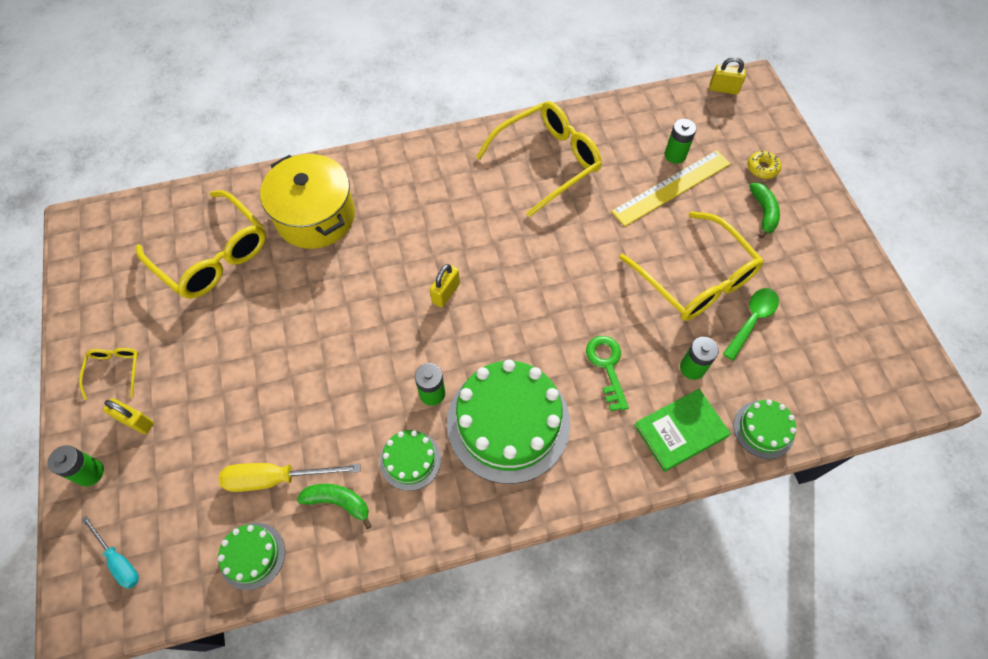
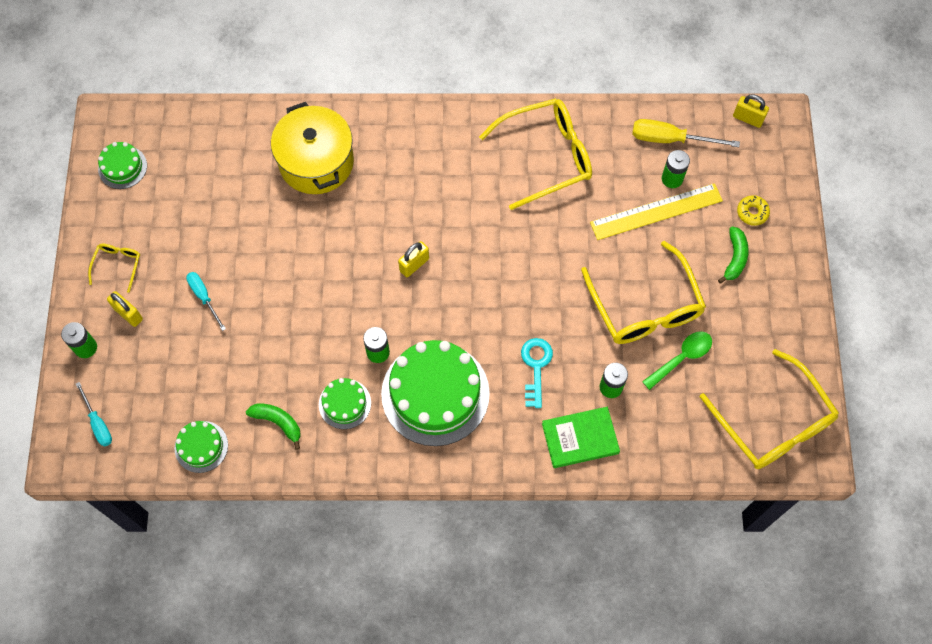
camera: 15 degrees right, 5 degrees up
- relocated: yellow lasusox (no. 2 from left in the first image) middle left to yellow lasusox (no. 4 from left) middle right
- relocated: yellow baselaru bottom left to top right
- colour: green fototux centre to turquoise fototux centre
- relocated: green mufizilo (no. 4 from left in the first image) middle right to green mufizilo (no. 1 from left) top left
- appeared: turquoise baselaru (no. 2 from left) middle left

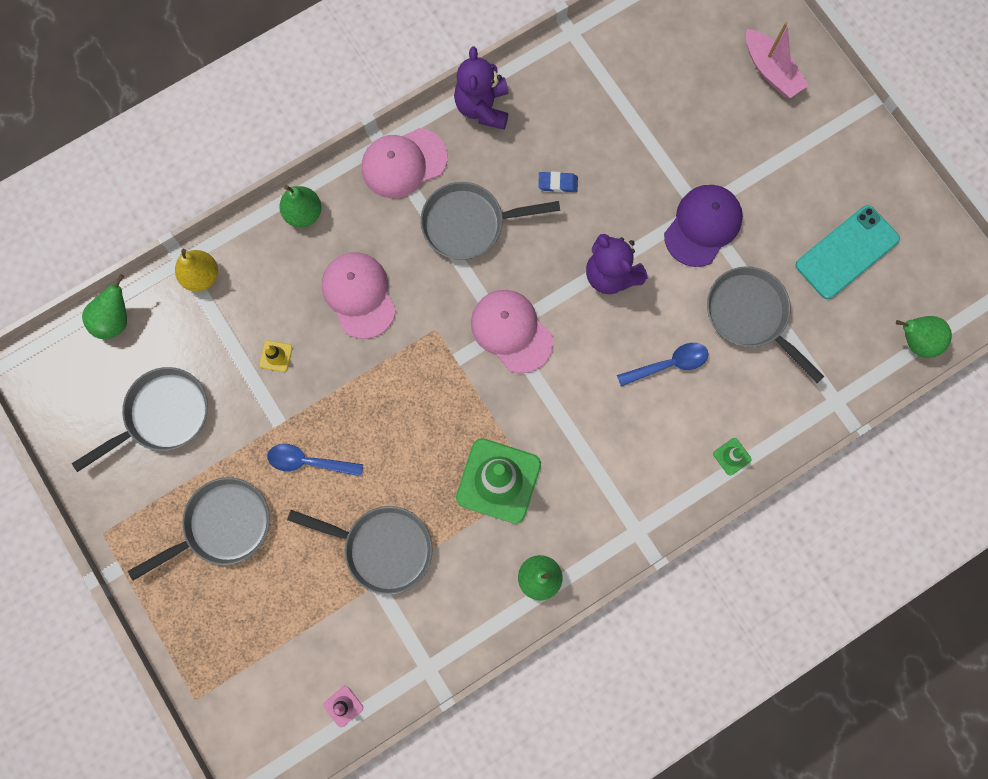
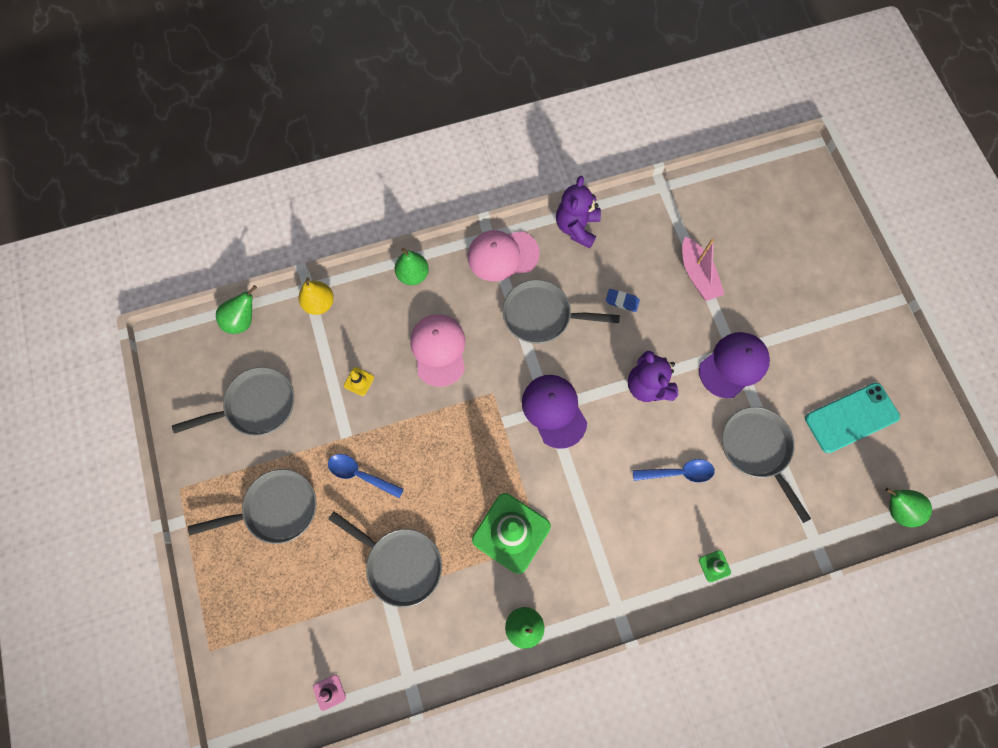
camera: 15 degrees right, 5 degrees down
- colour: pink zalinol (no. 3 from left) centre to purple zalinol (no. 1 from left) centre
- relocated: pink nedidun top right to middle right

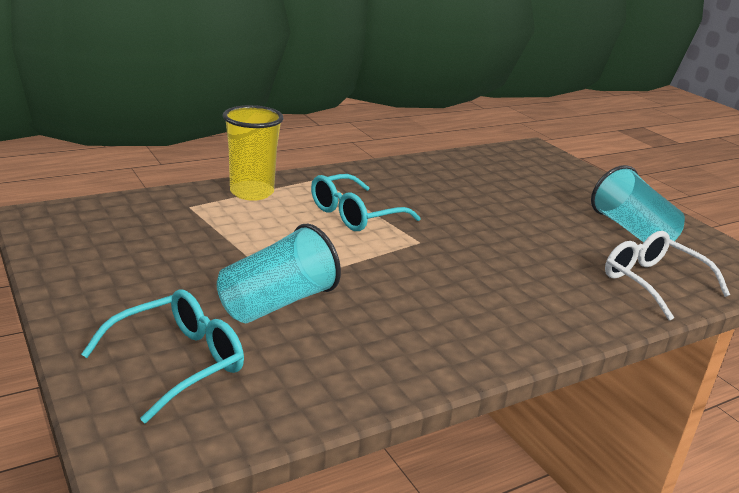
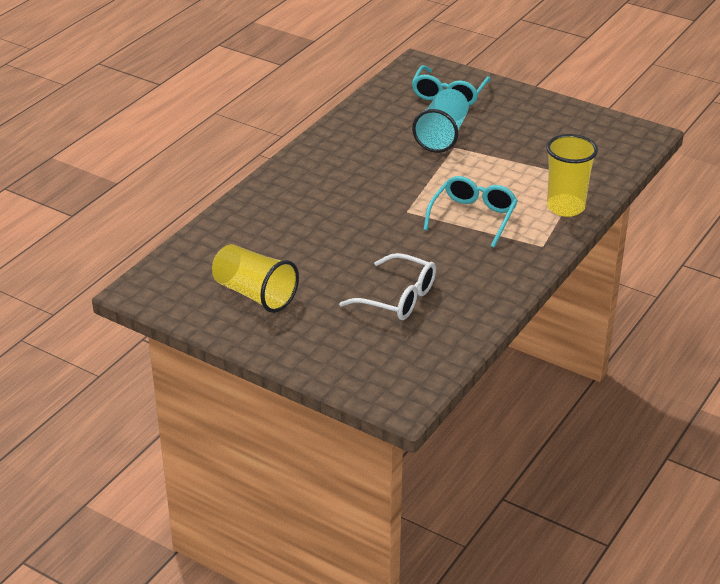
camera: 155 degrees right, 10 degrees up
- colour: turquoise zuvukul (no. 2 from left) middle right to yellow zuvukul (no. 1 from left) centre
- relocated: white lasusox middle right to centre

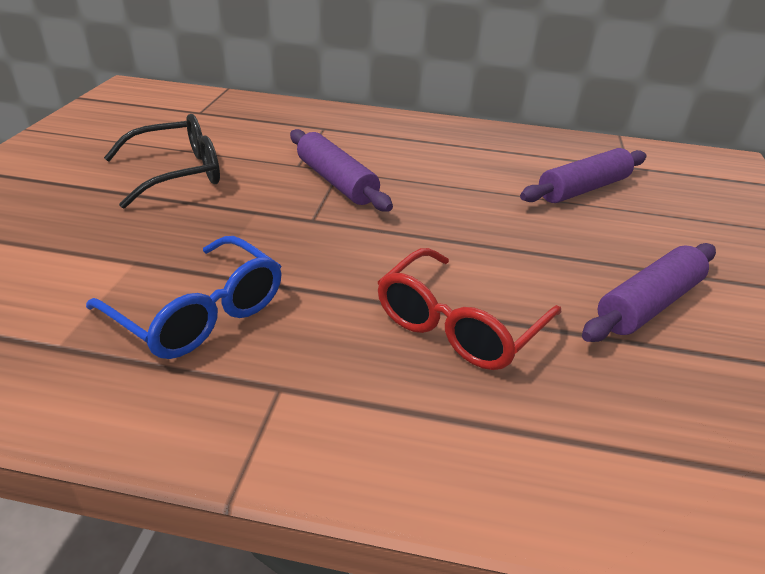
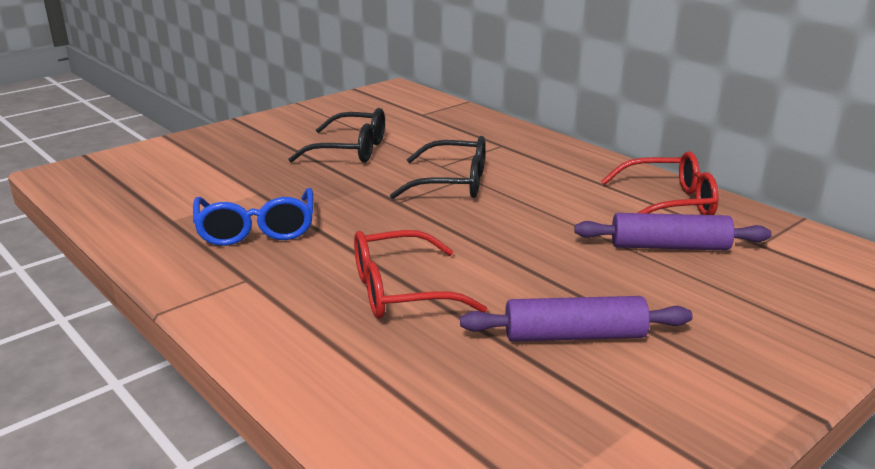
camera: 40 degrees right, 10 degrees down
- exchanged: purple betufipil (no. 1 from left) top centre to black lasusox (no. 2 from left) centre
- appeared: red lasusox (no. 2 from left) middle right

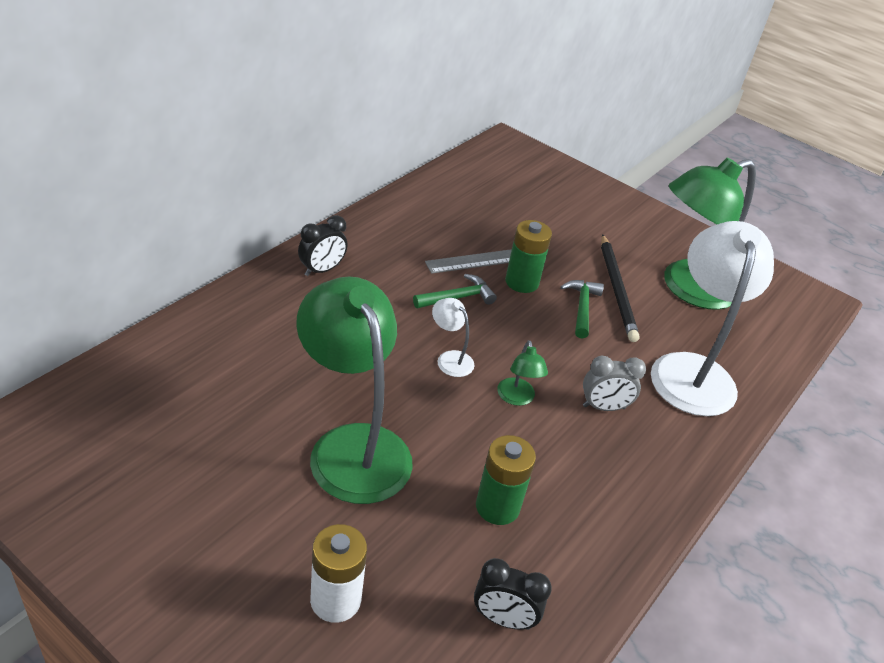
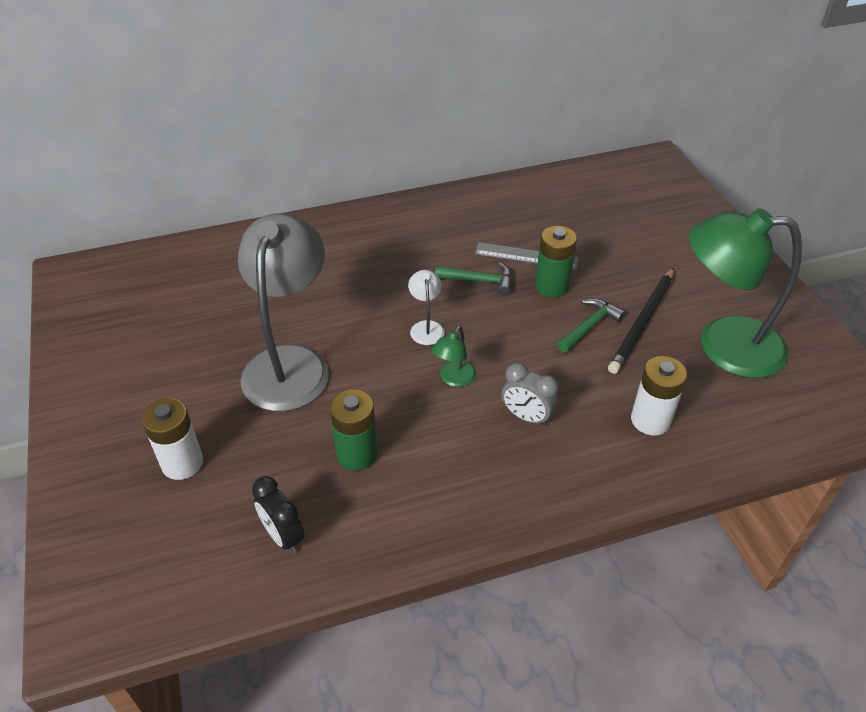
camera: 40 degrees right, 5 degrees up
- colour: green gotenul (no. 1 from left) centre to grey gotenul middle left
- missing: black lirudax (no. 1 from left) centre
- exchanged: white gotenul (no. 2 from left) middle right to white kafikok (no. 2 from left) middle right

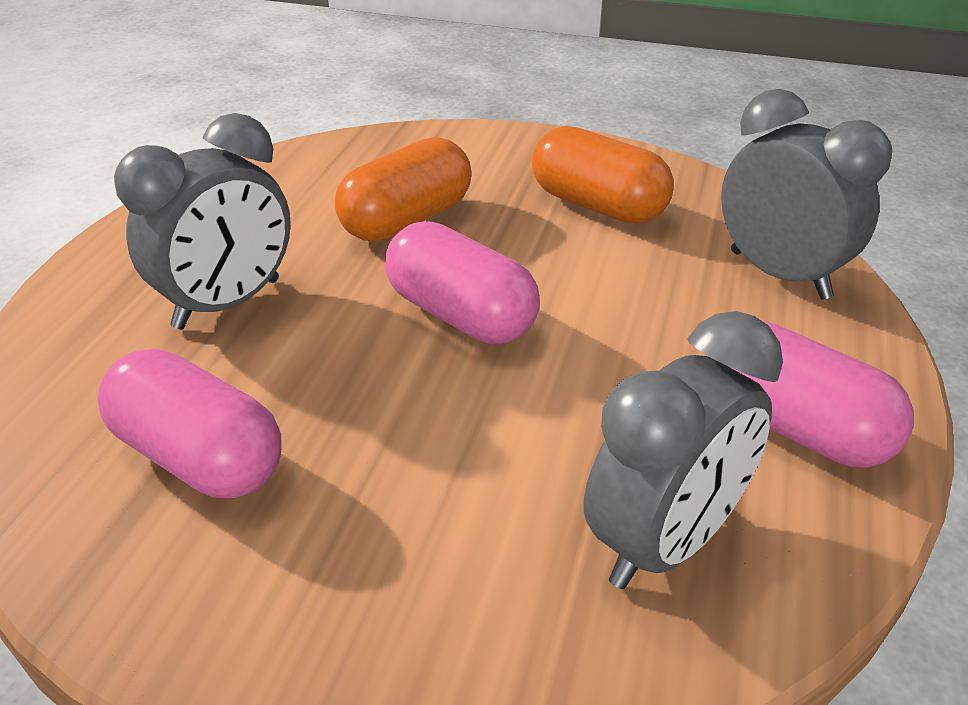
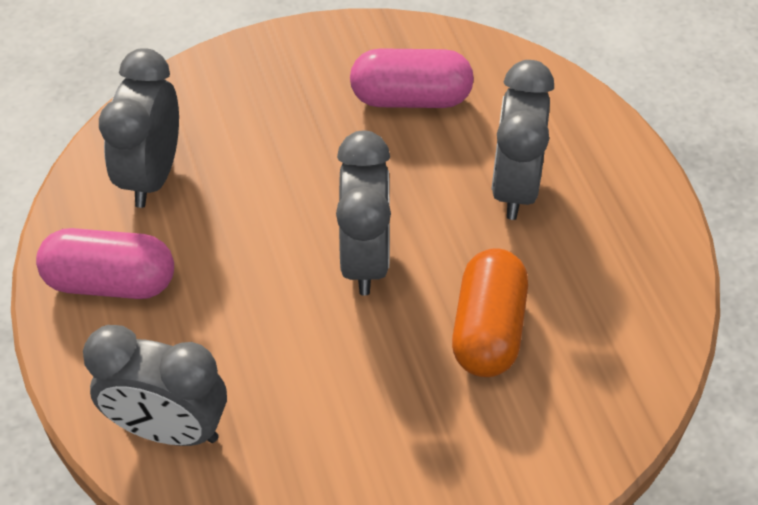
camera: 145 degrees right, 15 degrees up
- exchanged: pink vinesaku (no. 2 from left) centre to grey lirudax (no. 3 from left) centre
- missing: orange vinesaku (no. 2 from left) top centre

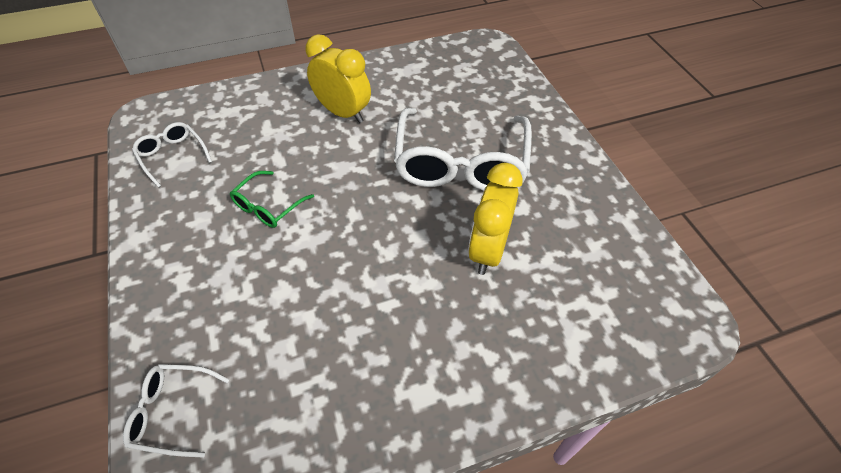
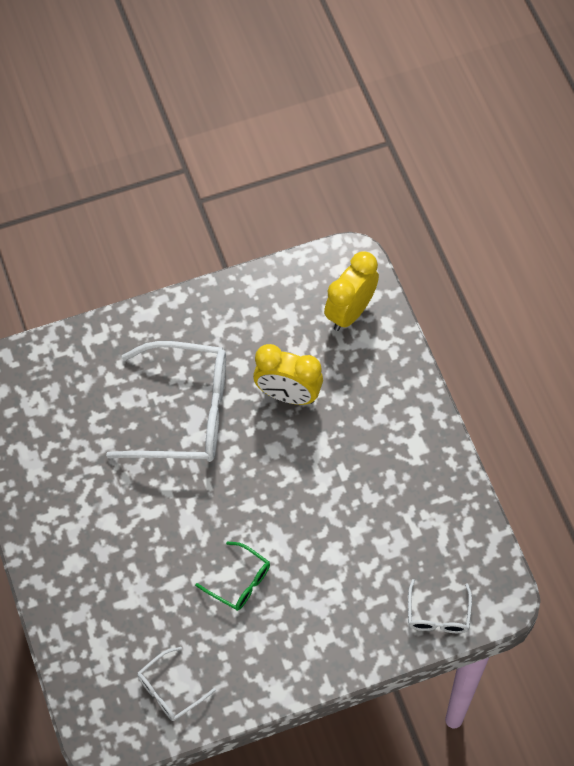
camera: 90 degrees left, 10 degrees up
- relocated: yellow lirudax (no. 1 from left in the first image) top centre to yellow lirudax (no. 2 from left) centre

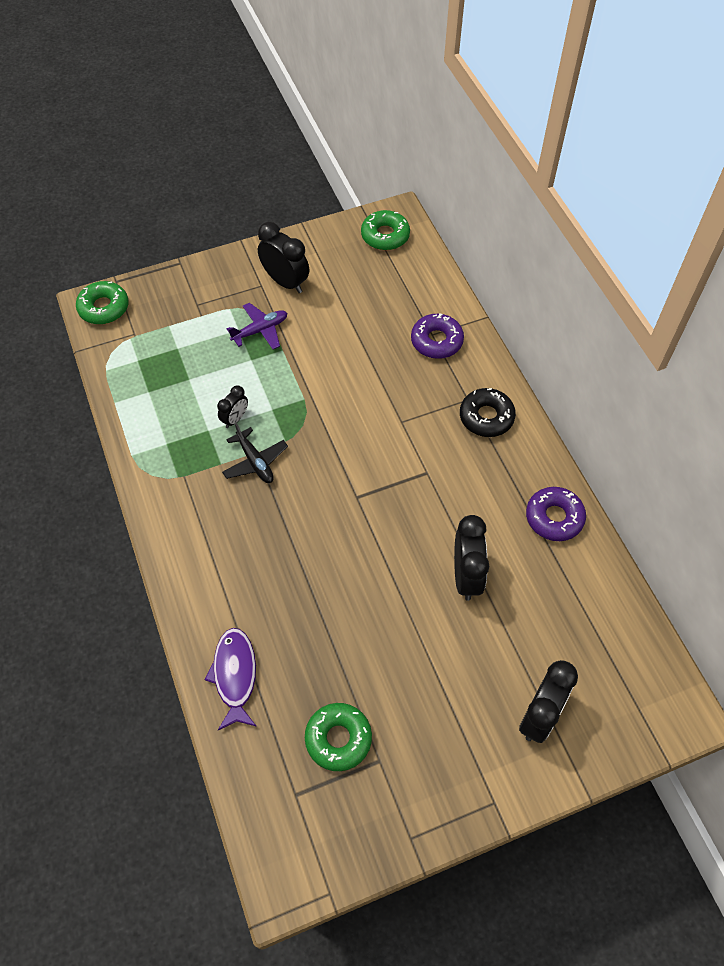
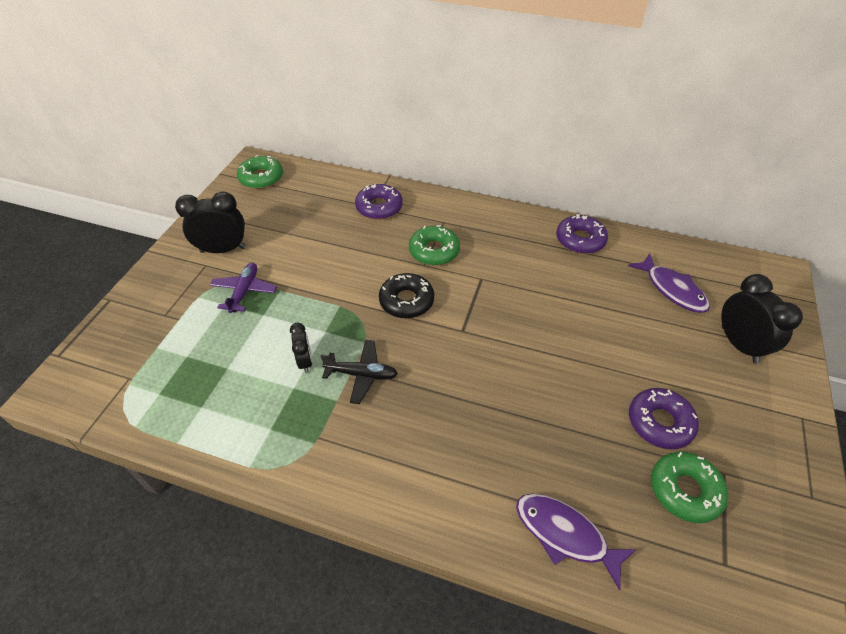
camera: 50 degrees left, 10 degrees down
- relocated: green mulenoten (no. 1 from left in the first image) top left to green mulenoten (no. 2 from left) centre
- missing: black lirudax (no. 3 from left) centre
- relocated: black mulenoten middle right to centre
- appeared: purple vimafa (no. 2 from left) middle right
- appeared: purple mulenoten (no. 3 from left) middle right

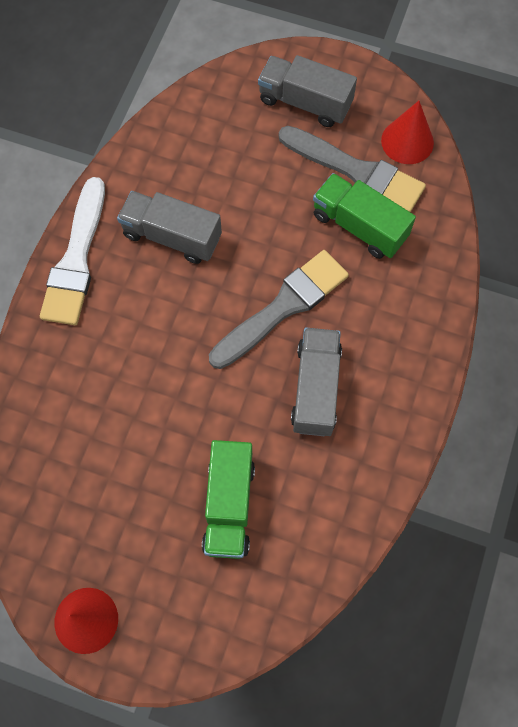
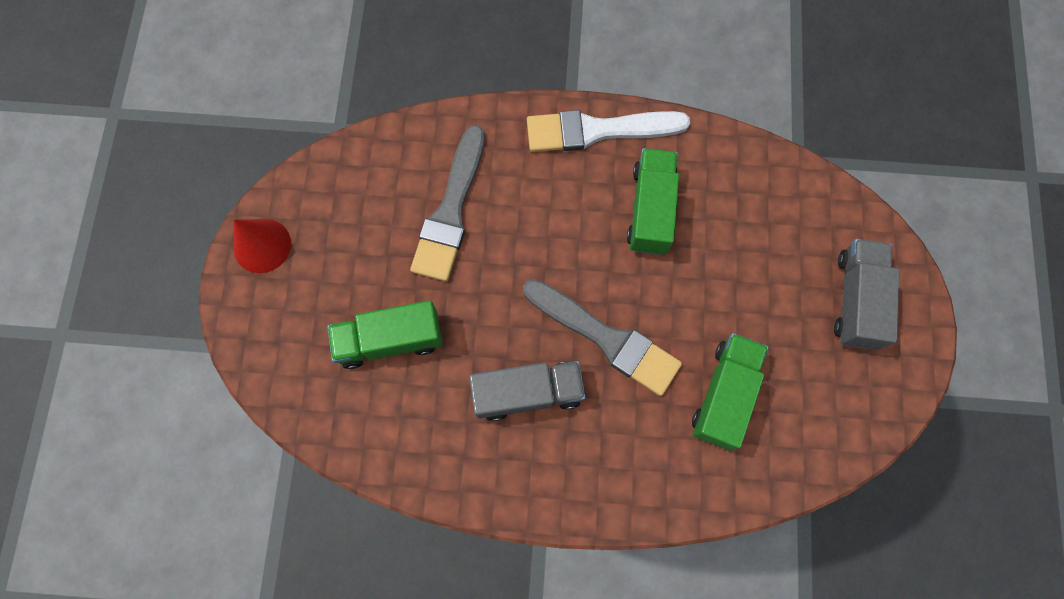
camera: 75 degrees right, 5 degrees up
- colour: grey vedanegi (no. 1 from left) top left to green vedanegi (no. 2 from left) centre
- relocated: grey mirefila (no. 2 from left in the first image) top right to grey mirefila (no. 1 from left) centre
- missing: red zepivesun (no. 2 from left) top right

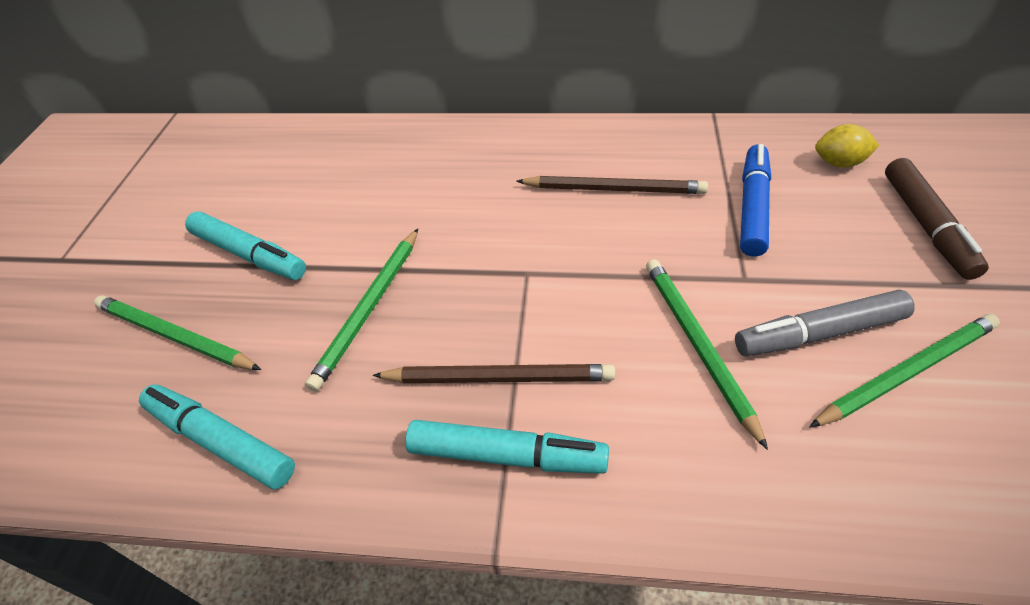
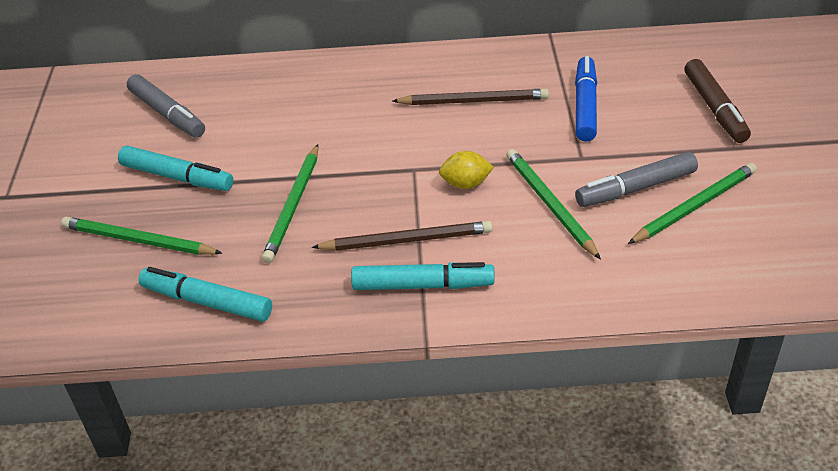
camera: 10 degrees left, 5 degrees down
- relocated: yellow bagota top right to centre
- appeared: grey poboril (no. 1 from left) top left

